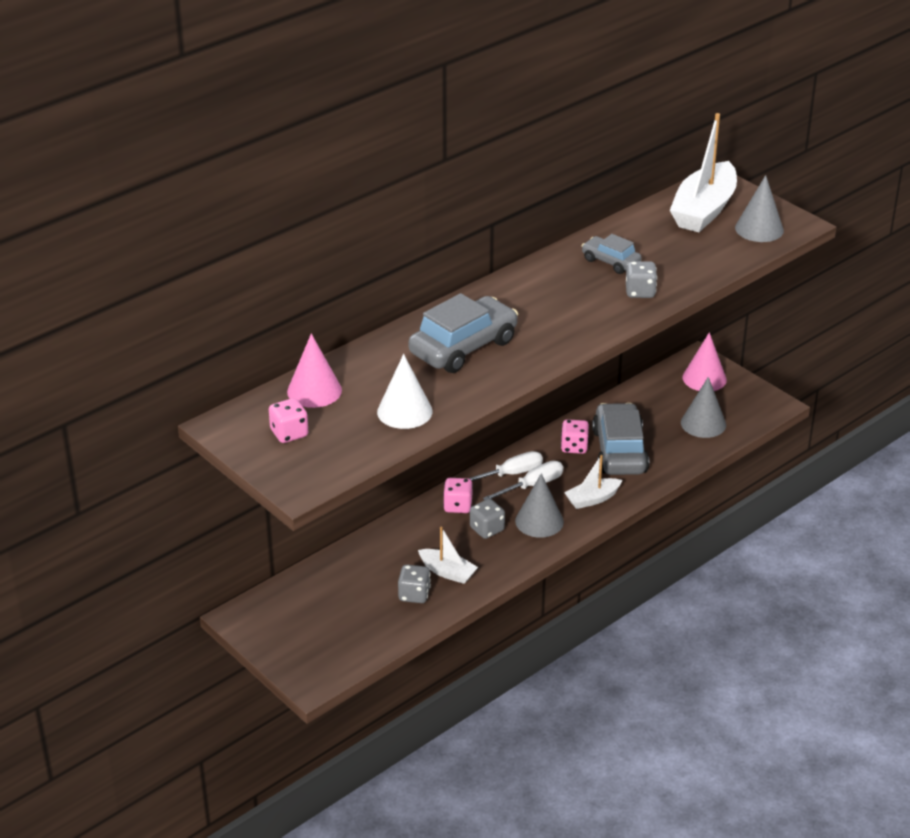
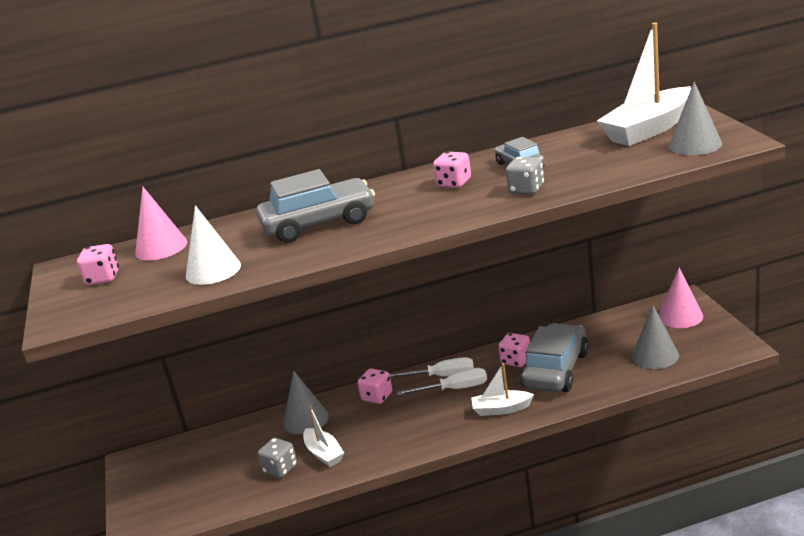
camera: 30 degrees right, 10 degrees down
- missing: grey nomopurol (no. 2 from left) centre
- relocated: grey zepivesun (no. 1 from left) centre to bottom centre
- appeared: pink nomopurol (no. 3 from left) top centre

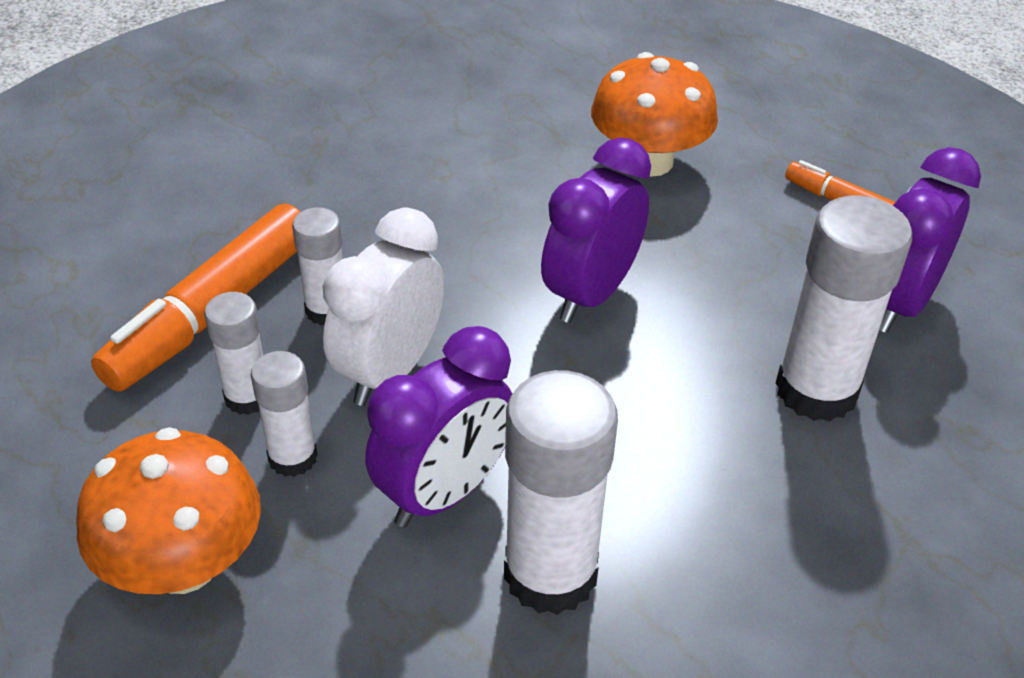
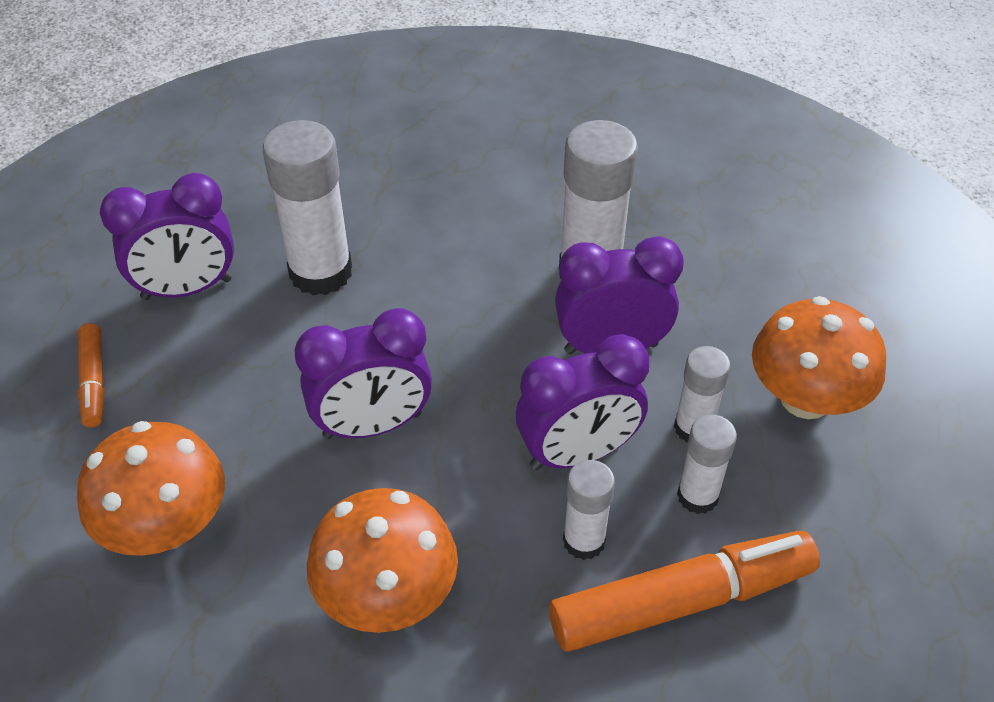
camera: 140 degrees left, 5 degrees up
- colour: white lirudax centre to purple lirudax (no. 3 from left) centre
- appeared: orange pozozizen (no. 2 from left) bottom centre

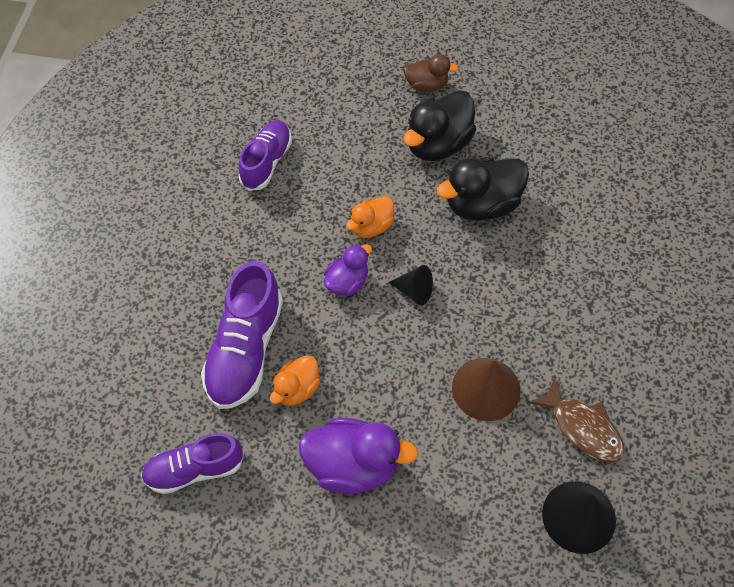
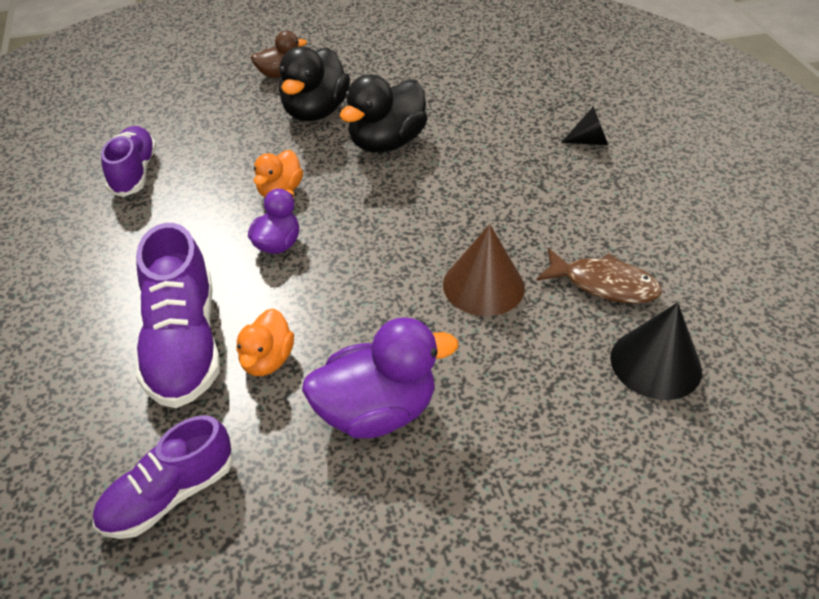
camera: 25 degrees left, 15 degrees down
- relocated: black zepivesun (no. 1 from left) centre to top right

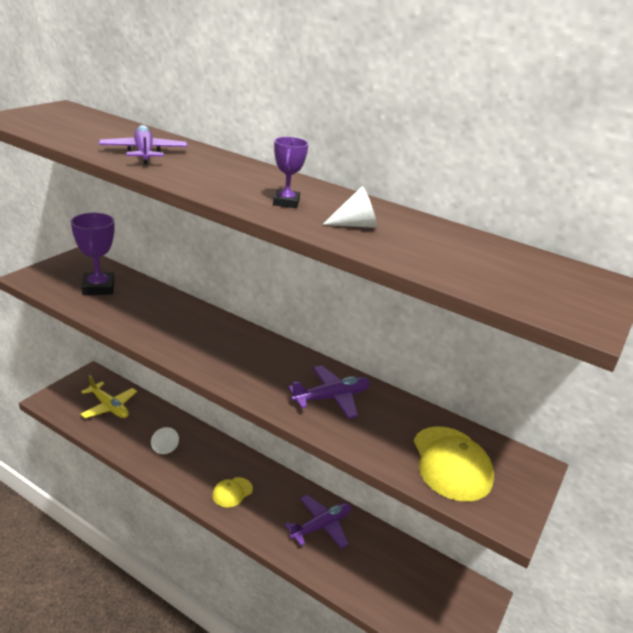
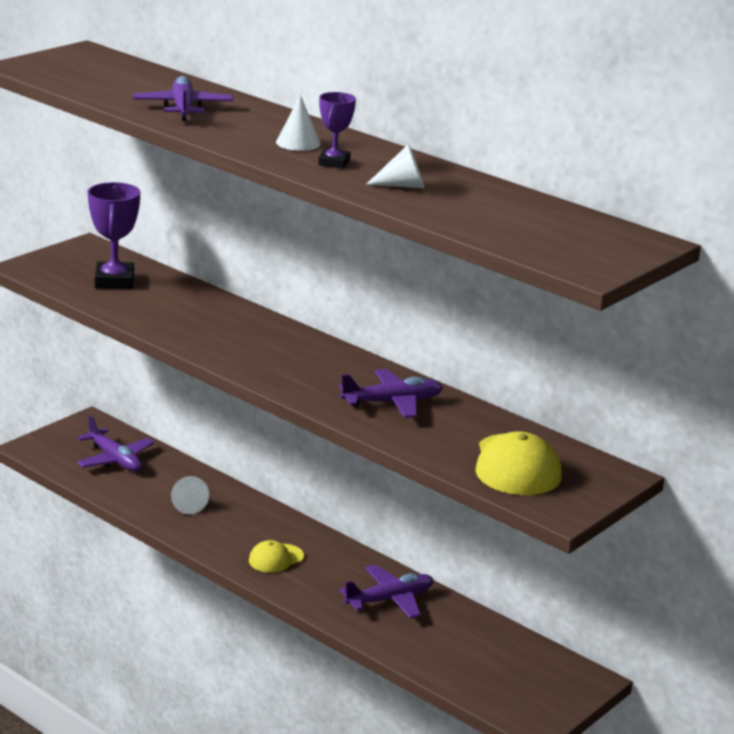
camera: 10 degrees right, 5 degrees down
- colour: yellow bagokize middle left to purple bagokize (no. 1 from left) middle left
- appeared: white zepivesun (no. 2 from left) top centre

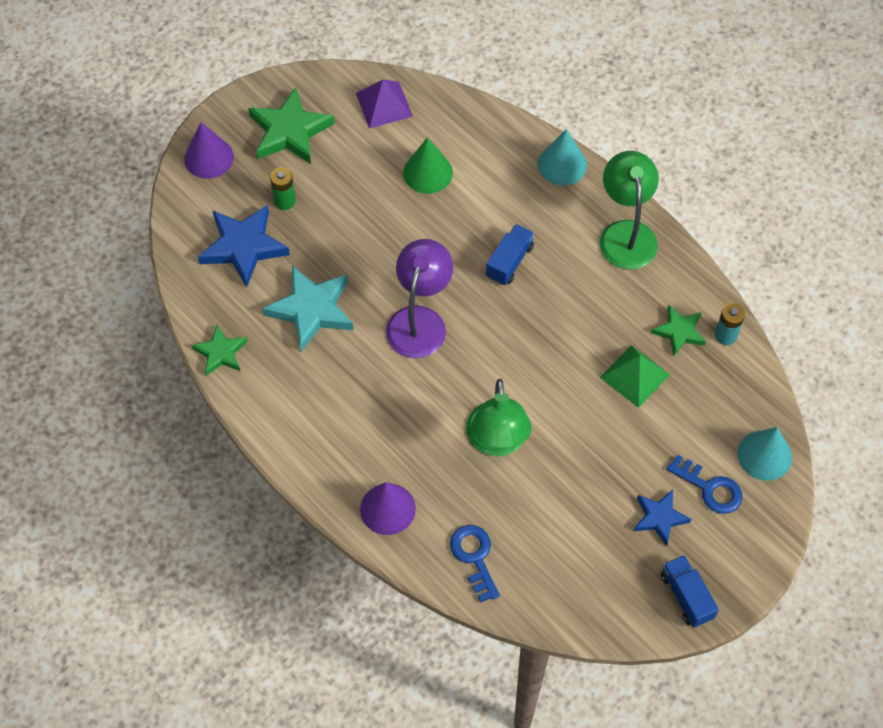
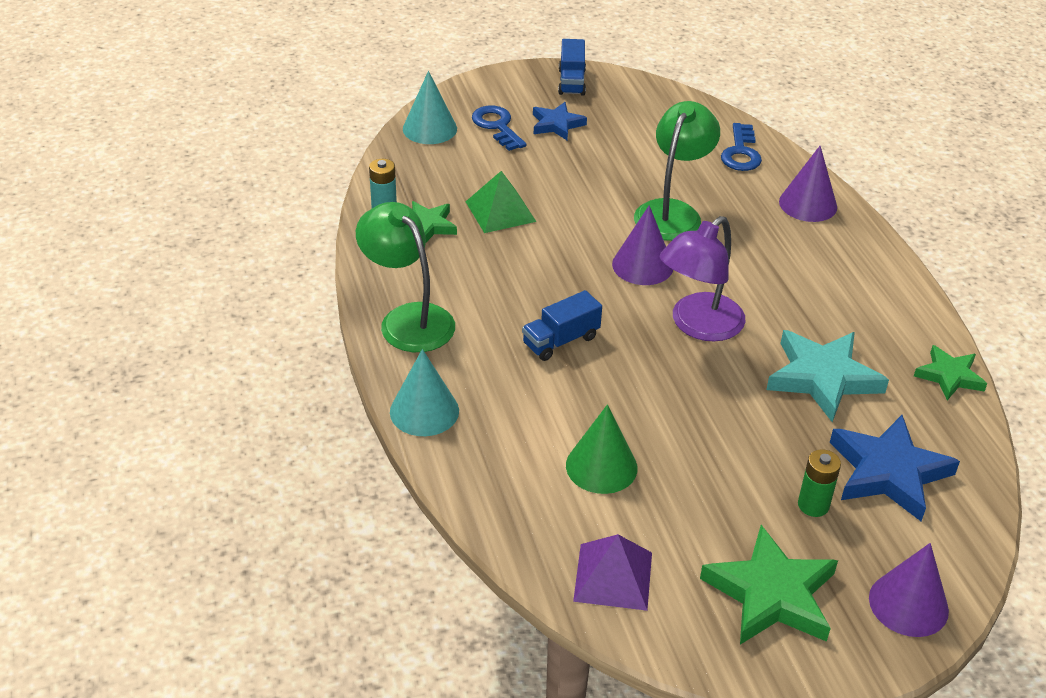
camera: 155 degrees left, 20 degrees down
- spun: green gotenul (no. 2 from left in the first image) top right = centre 120 degrees clockwise
- appeared: purple zepivesun (no. 1 from left) centre

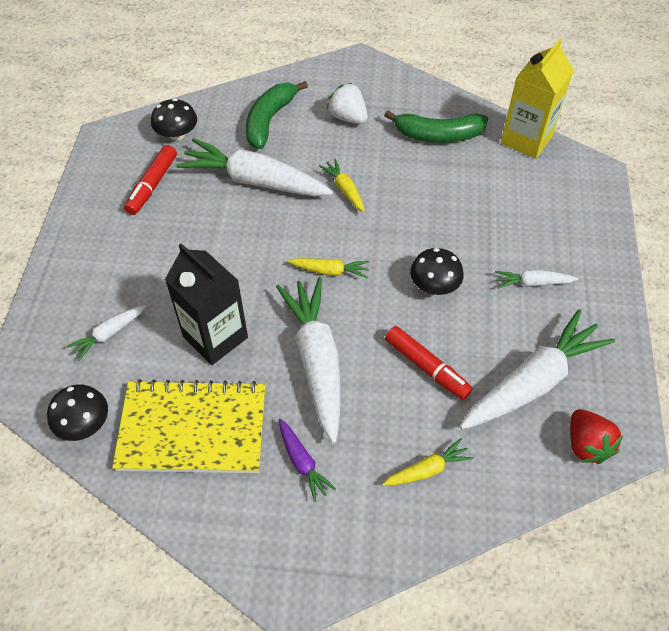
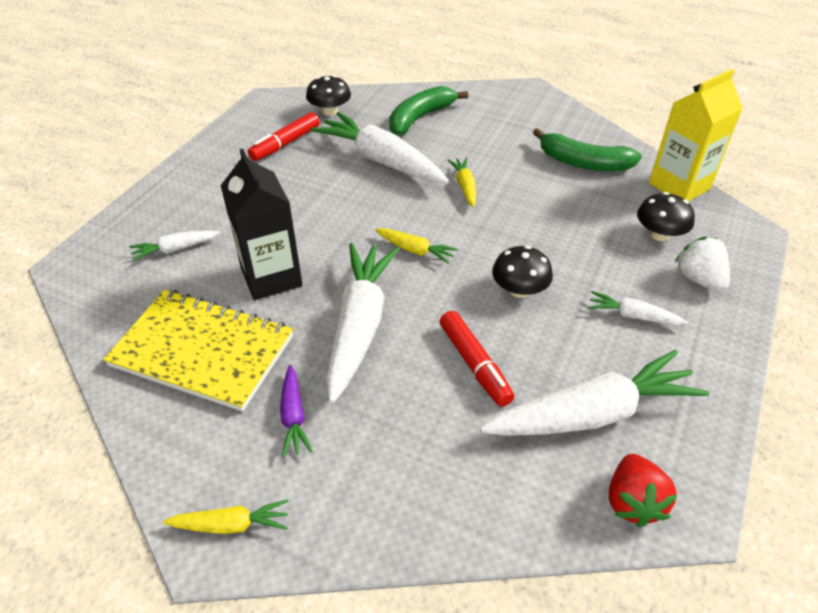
camera: 20 degrees right, 10 degrees down
- relocated: black pozozizen (no. 1 from left in the first image) middle left to black pozozizen (no. 3 from left) middle right
- relocated: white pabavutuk top centre to middle right
- relocated: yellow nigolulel (no. 3 from left in the first image) bottom centre to yellow nigolulel (no. 1 from left) bottom left

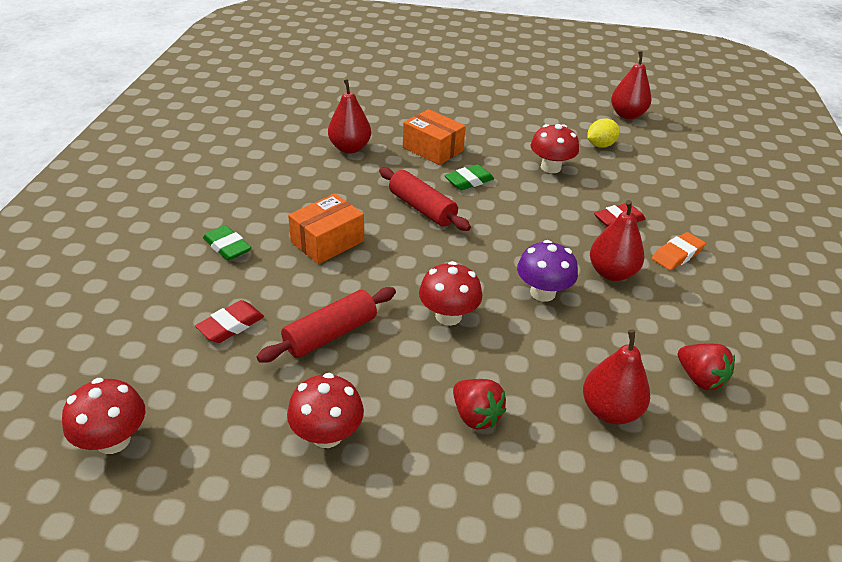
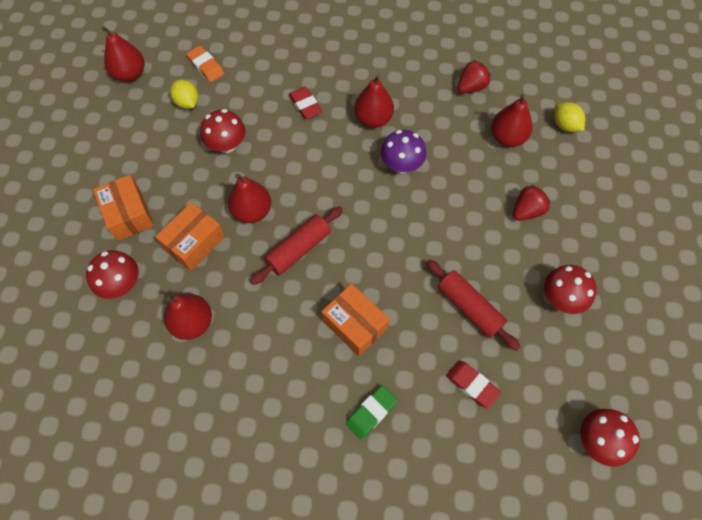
camera: 90 degrees left, 25 degrees up
- relocated: red pozozizen (no. 3 from left in the first image) centre to red pozozizen (no. 1 from left) middle left
- exchanged: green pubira (no. 2 from left) top centre to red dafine (no. 3 from left) centre
- relocated: orange pubira middle right to top left
- appeared: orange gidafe (no. 1 from left) middle left
- appeared: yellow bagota (no. 2 from left) top right

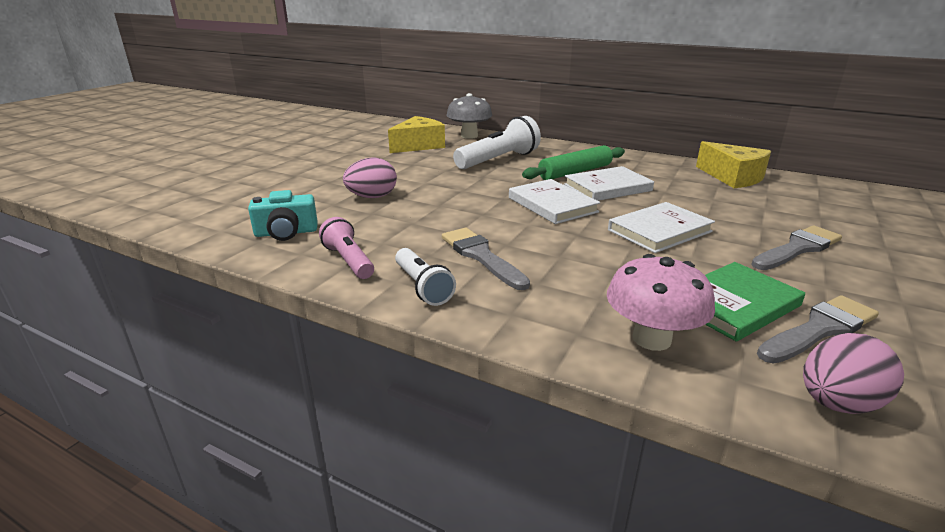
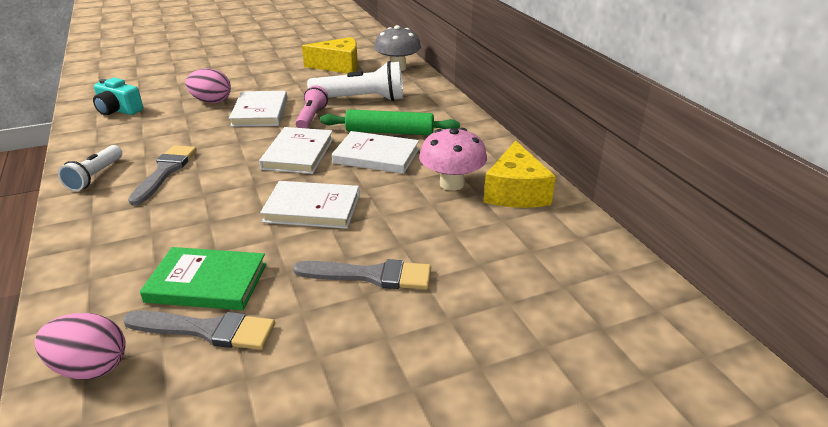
camera: 40 degrees right, 5 degrees up
- relocated: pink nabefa centre to top centre
- relocated: pink pozozizen middle right to centre
- appeared: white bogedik (no. 1 from left) top left

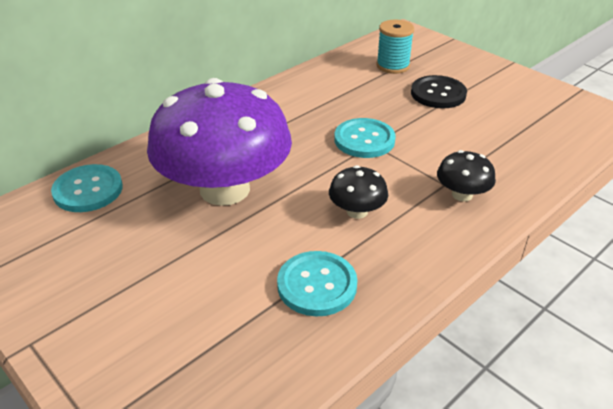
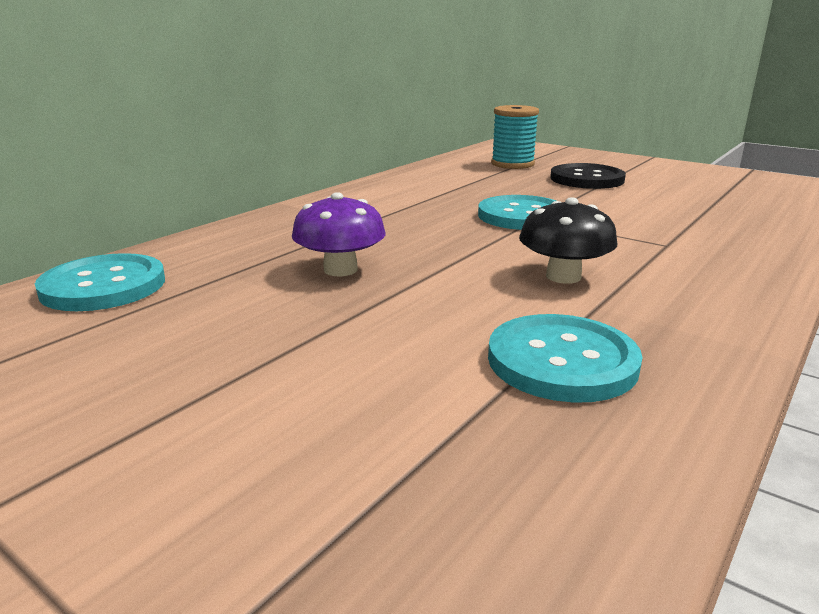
camera: 10 degrees left, 15 degrees down
- size: purple pozozizen centre = centre x0.41
- missing: black pozozizen (no. 2 from left) middle right

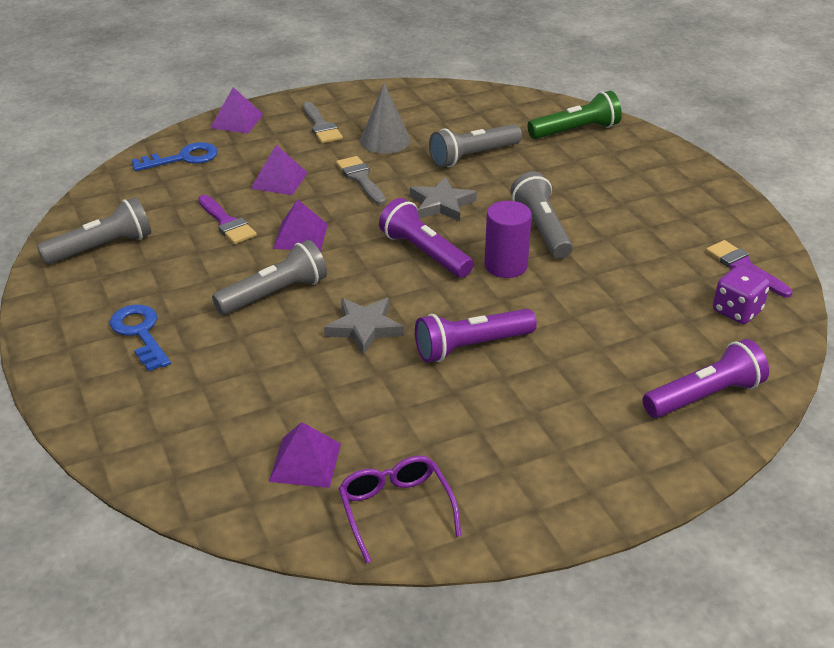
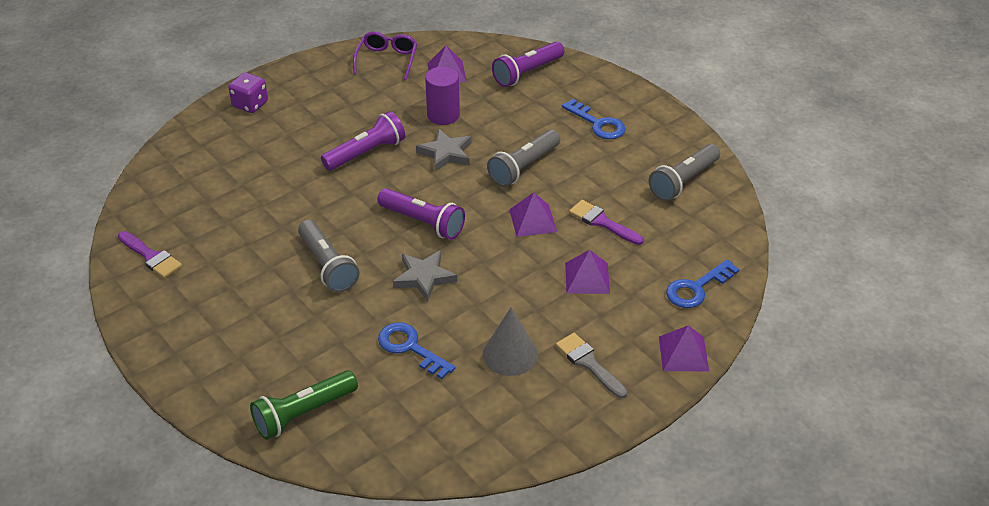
camera: 165 degrees right, 5 degrees up
- missing: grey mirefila (no. 2 from left) top centre
- spun: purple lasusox bottom centre = top centre 135 degrees counterclockwise
- exchanged: grey nabefa (no. 3 from left) top centre to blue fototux (no. 1 from left) bottom centre
- relocated: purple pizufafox centre to top centre
- relocated: purple nabefa (no. 3 from left) middle right to top centre
- relocated: purple nomopurol middle right to top left

